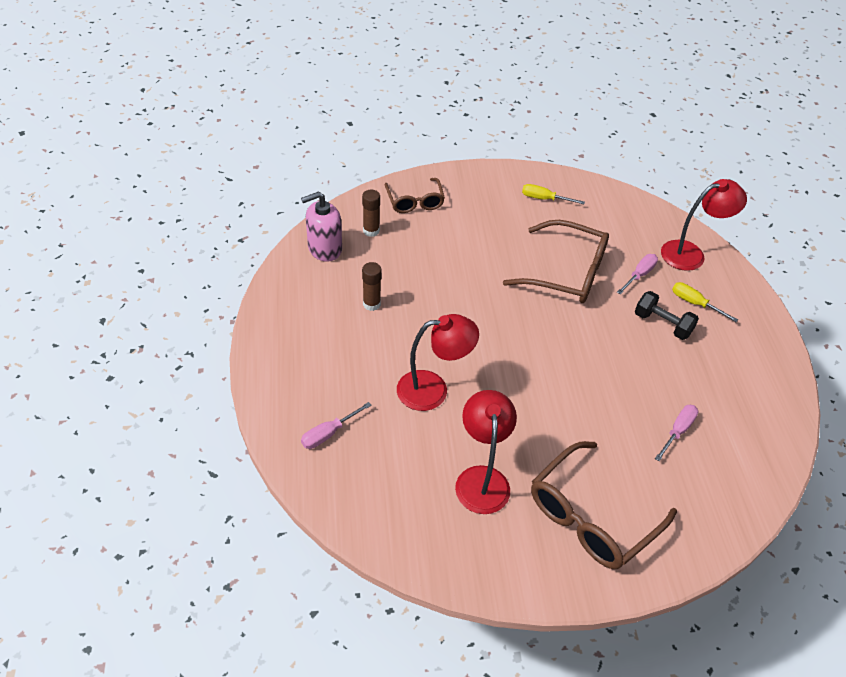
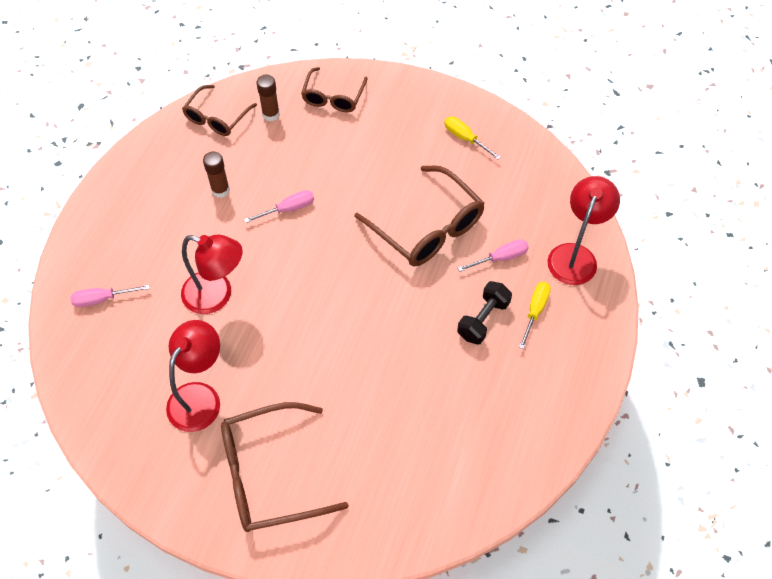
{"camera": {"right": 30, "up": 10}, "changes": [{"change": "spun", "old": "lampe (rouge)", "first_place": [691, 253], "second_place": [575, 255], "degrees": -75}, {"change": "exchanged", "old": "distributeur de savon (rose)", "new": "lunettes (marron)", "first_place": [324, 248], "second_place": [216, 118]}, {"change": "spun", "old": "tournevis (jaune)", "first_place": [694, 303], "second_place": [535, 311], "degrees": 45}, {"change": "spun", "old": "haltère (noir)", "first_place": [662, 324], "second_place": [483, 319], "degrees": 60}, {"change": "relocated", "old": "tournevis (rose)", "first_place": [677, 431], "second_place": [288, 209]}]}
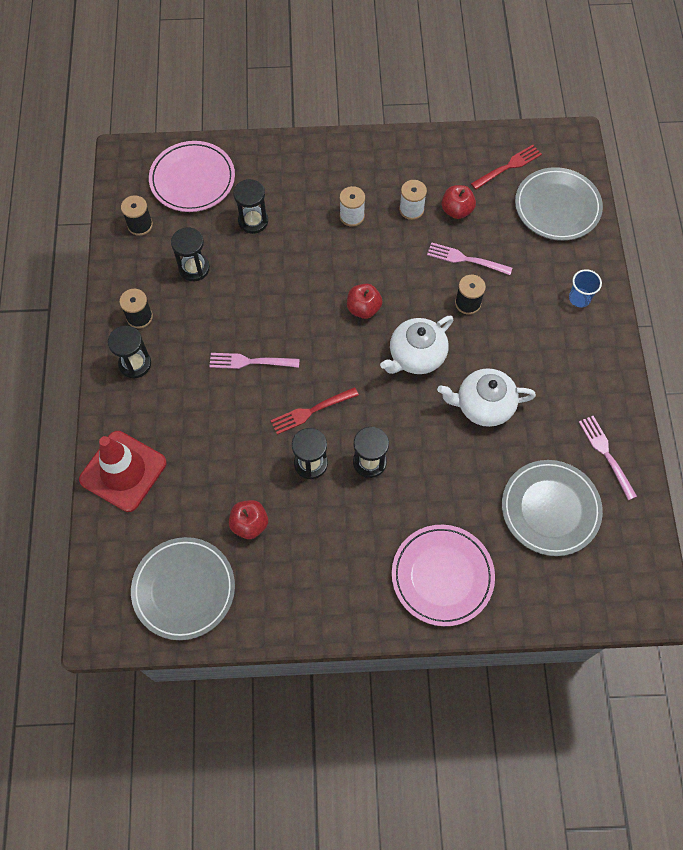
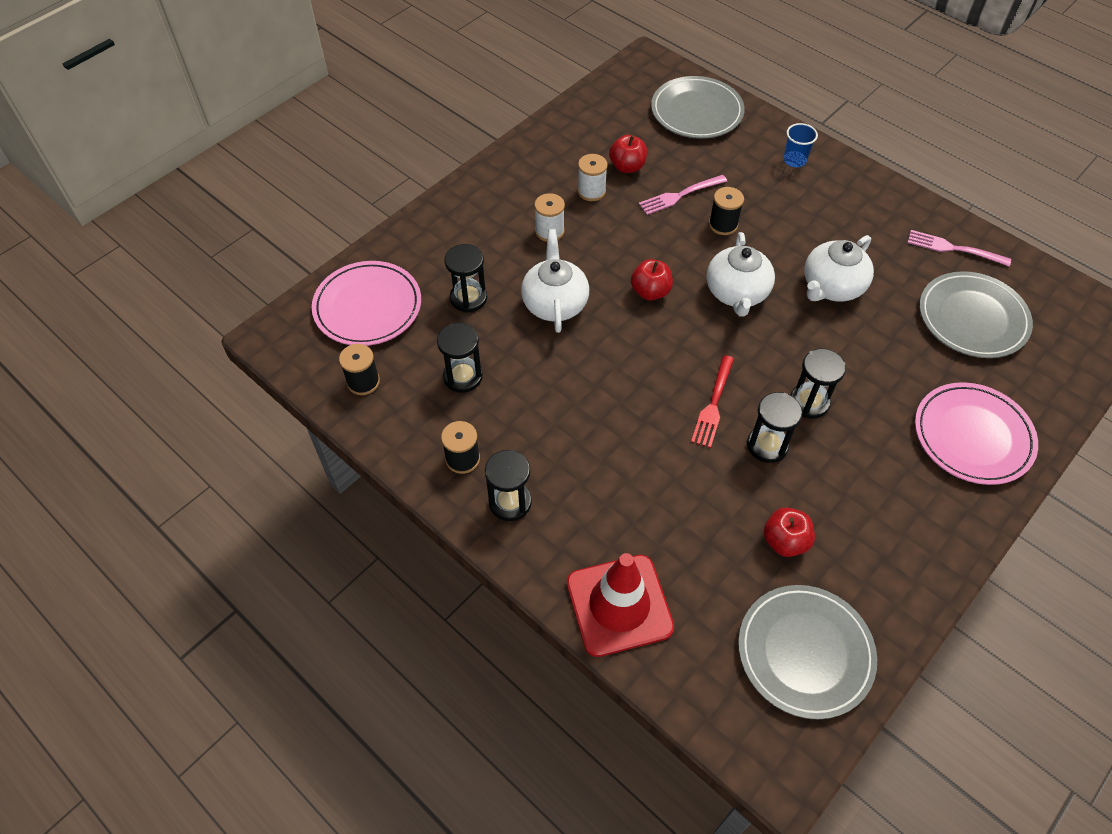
{"camera": {"right": -45, "up": -10}, "changes": [{"change": "missing", "old": "fourchette (rouge)", "first_place": [508, 166]}, {"change": "missing", "old": "fourchette (rose)", "first_place": [250, 362]}, {"change": "appeared", "new": "théière (blanc)", "second_place": [555, 303]}]}
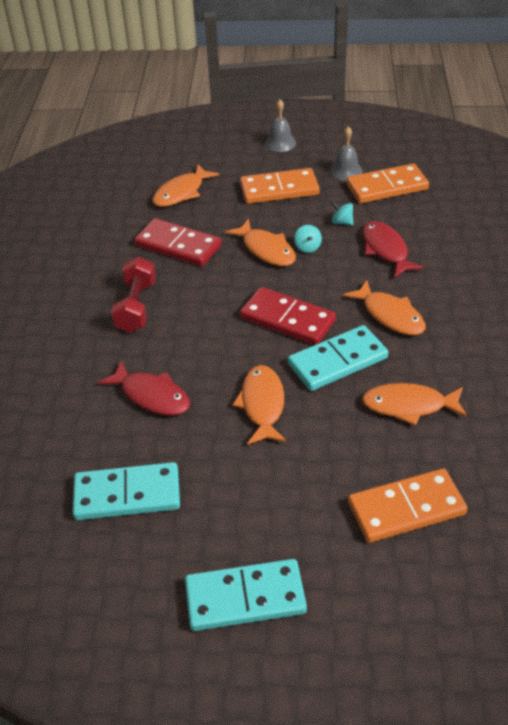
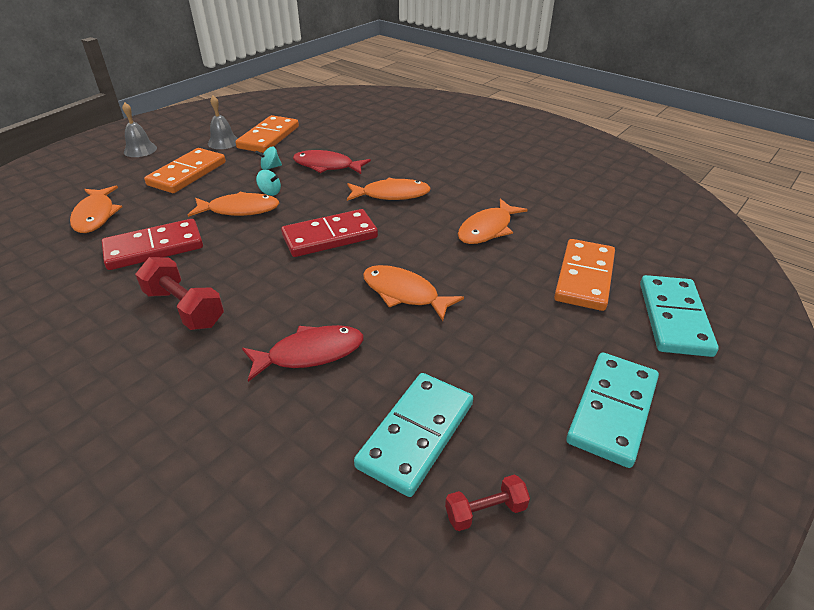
{"camera": {"right": -55, "up": -5}, "changes": [{"change": "relocated", "old": "domino (turquoise)", "first_place": [337, 361], "second_place": [674, 318]}, {"change": "appeared", "new": "haltère (rouge)", "second_place": [485, 511]}]}
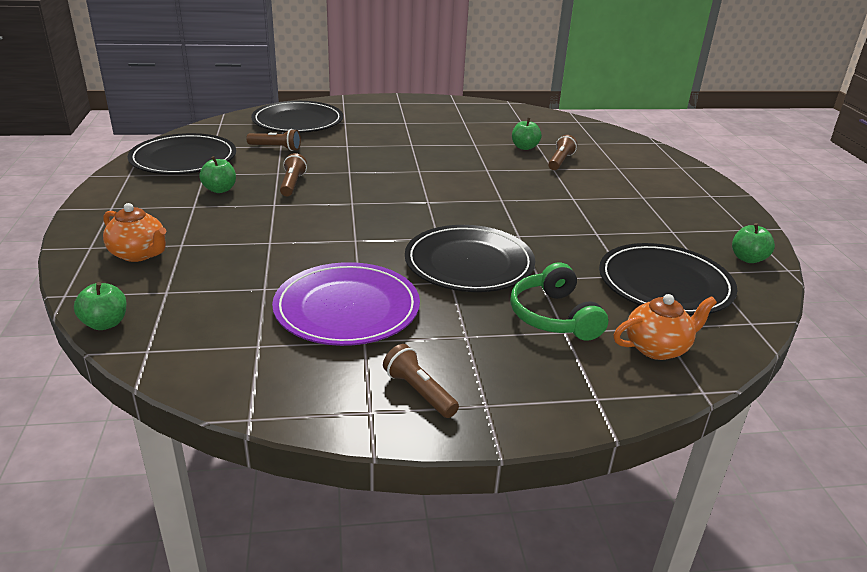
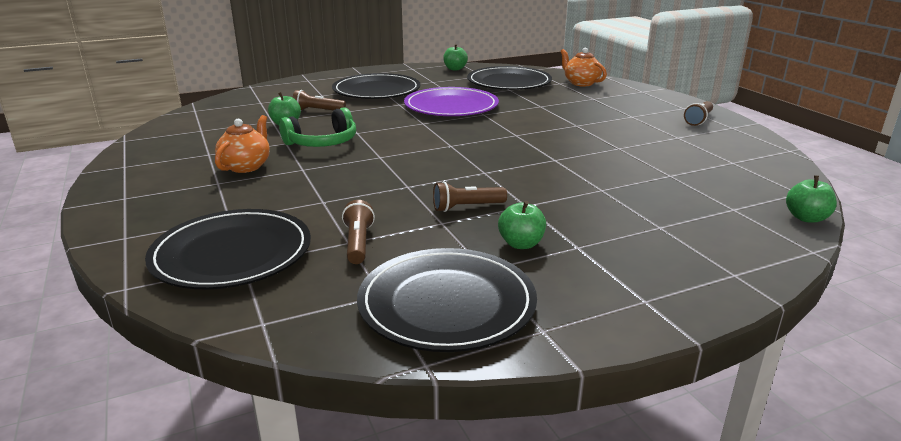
{"camera": {"right": -105, "up": -5}, "changes": [{"change": "relocated", "old": "théière (orange)", "first_place": [139, 254], "second_place": [246, 166]}, {"change": "relocated", "old": "assiette (noir)", "first_place": [469, 263], "second_place": [376, 91]}, {"change": "relocated", "old": "assiette (violet)", "first_place": [347, 308], "second_place": [451, 106]}, {"change": "relocated", "old": "casque audio (vert)", "first_place": [553, 316], "second_place": [322, 142]}]}
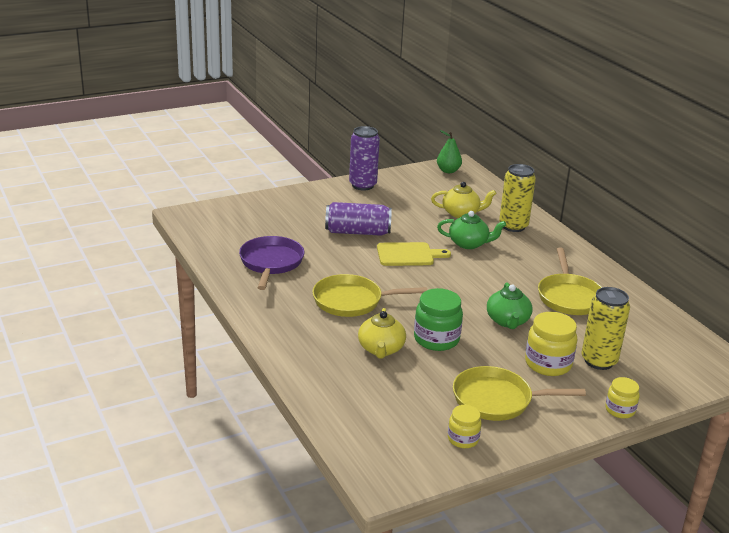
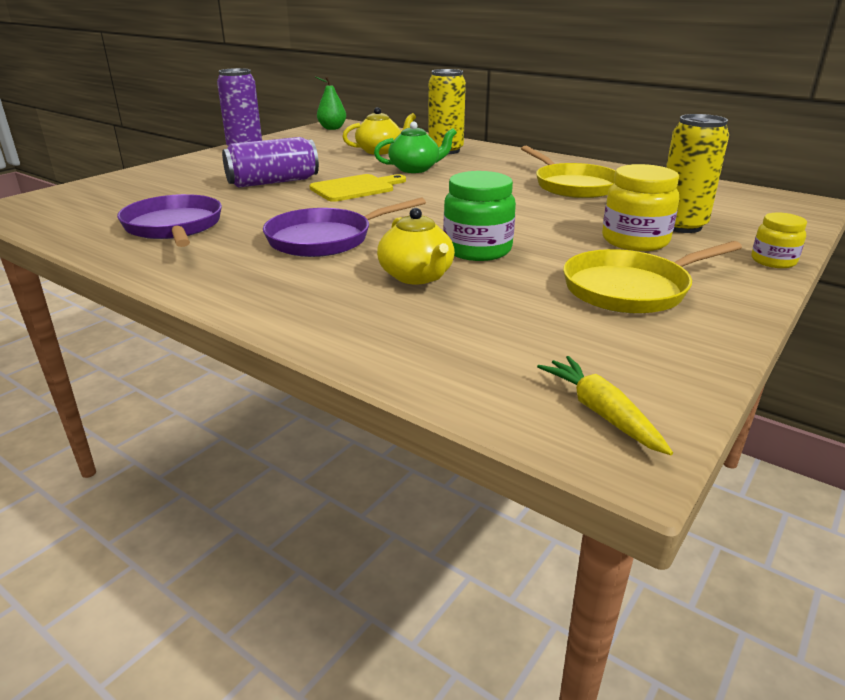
{"camera": {"right": -25, "up": 0}, "changes": [{"change": "colour", "old": "poêle (jaune)", "new": "poêle (violet)", "first_place": [352, 301], "second_place": [325, 239]}, {"change": "missing", "old": "théière (vert)", "first_place": [507, 321]}, {"change": "missing", "old": "bocal (jaune)", "first_place": [463, 439]}, {"change": "appeared", "new": "carotte (jaune)", "second_place": [601, 413]}]}
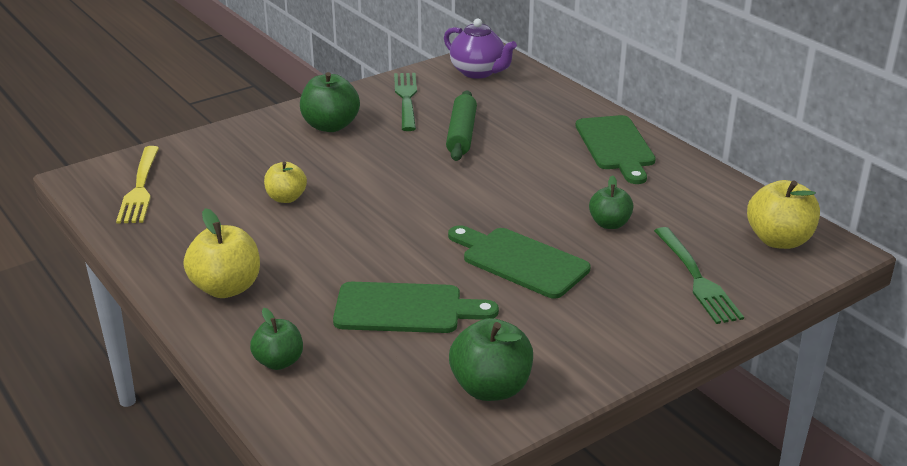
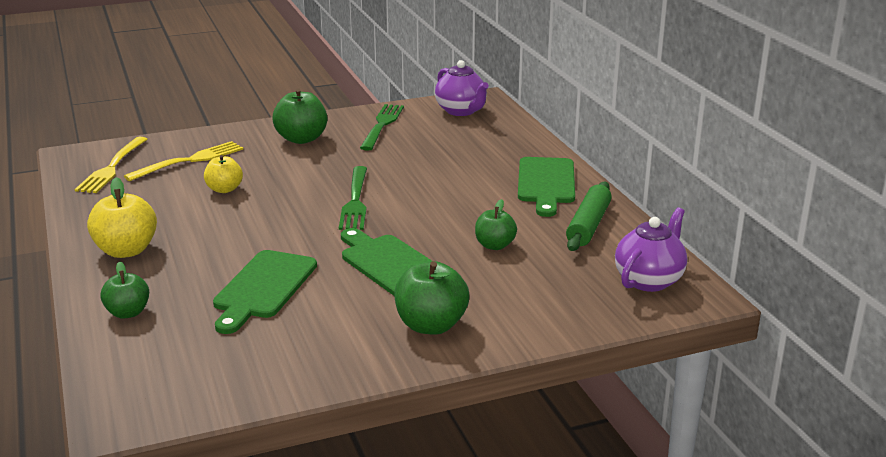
{"camera": {"right": 15, "up": -5}, "changes": [{"change": "relocated", "old": "rouleau à pâtisserie (vert)", "first_place": [461, 134], "second_place": [588, 225]}, {"change": "exchanged", "old": "pomme (jaune)", "new": "théière (violet)", "first_place": [779, 240], "second_place": [649, 280]}, {"change": "relocated", "old": "fourchette (vert)", "first_place": [696, 278], "second_place": [355, 201]}, {"change": "spun", "old": "planche à découper (vert)", "first_place": [405, 309], "second_place": [263, 288], "degrees": 90}, {"change": "relocated", "old": "pomme (vert)", "first_place": [491, 388], "second_place": [431, 325]}, {"change": "appeared", "new": "fourchette (jaune)", "second_place": [189, 161]}]}
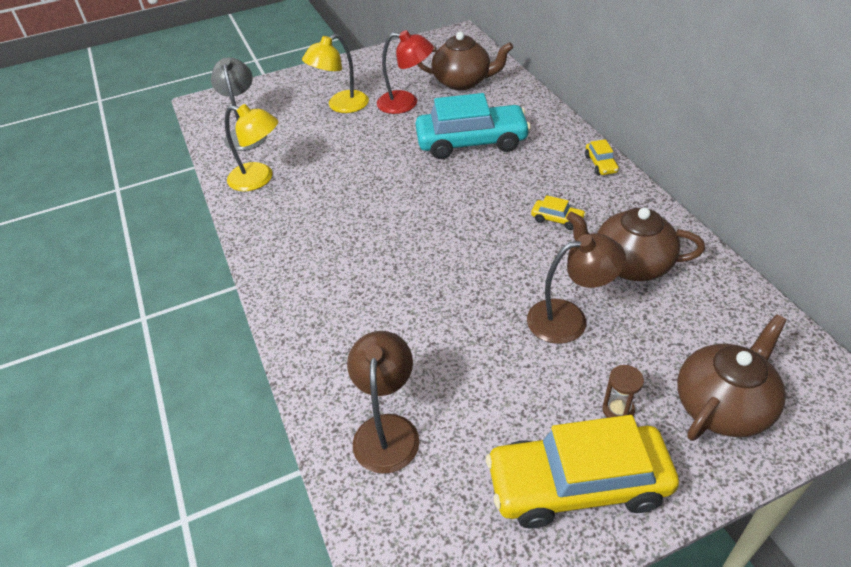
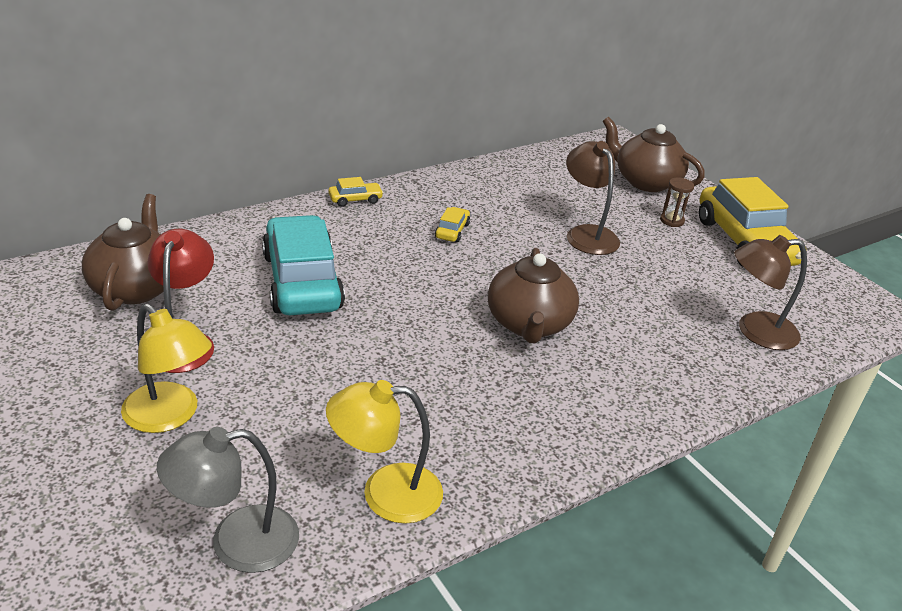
{"camera": {"right": -105, "up": -10}, "changes": [{"change": "spun", "old": "lampe (jaune)", "first_place": [259, 179], "second_place": [385, 493], "degrees": -105}, {"change": "relocated", "old": "théière (marron)", "first_place": [629, 264], "second_place": [529, 324]}]}
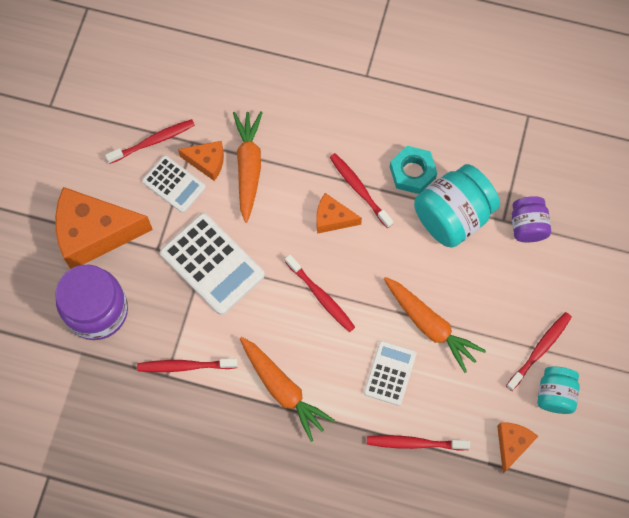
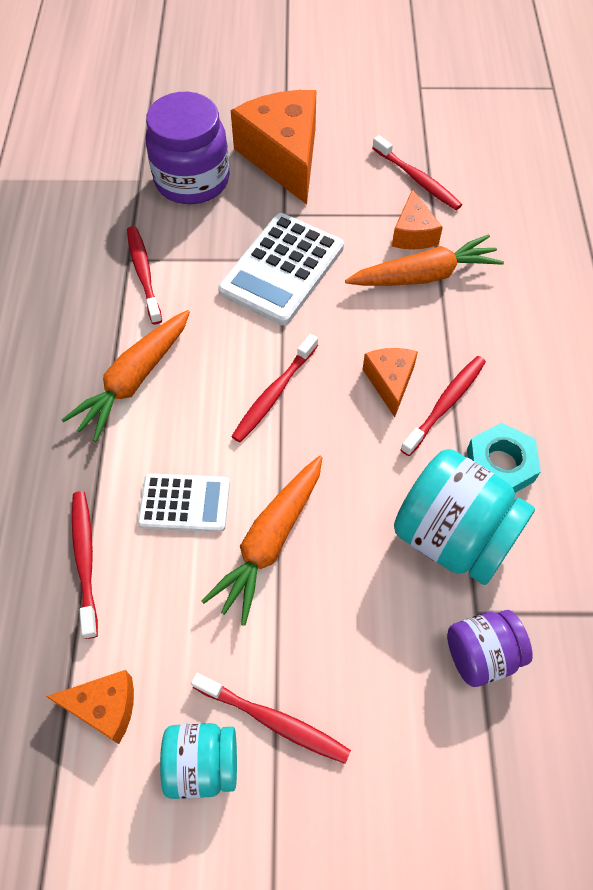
{"camera": {"right": 75, "up": -10}, "changes": [{"change": "missing", "old": "calculatrice (blanc)", "first_place": [174, 184]}]}
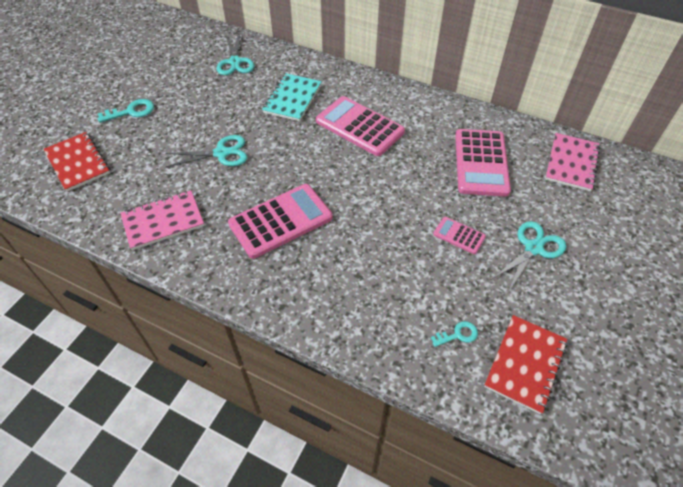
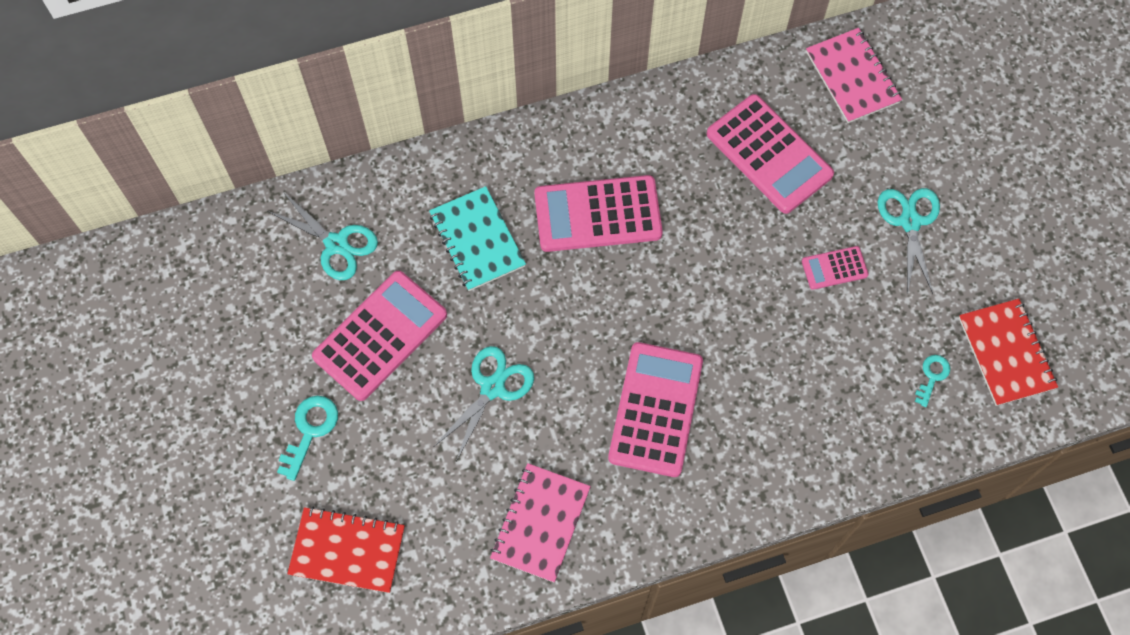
{"camera": {"right": -45, "up": 15}, "changes": [{"change": "appeared", "new": "calculatrice (rose)", "second_place": [380, 336]}]}
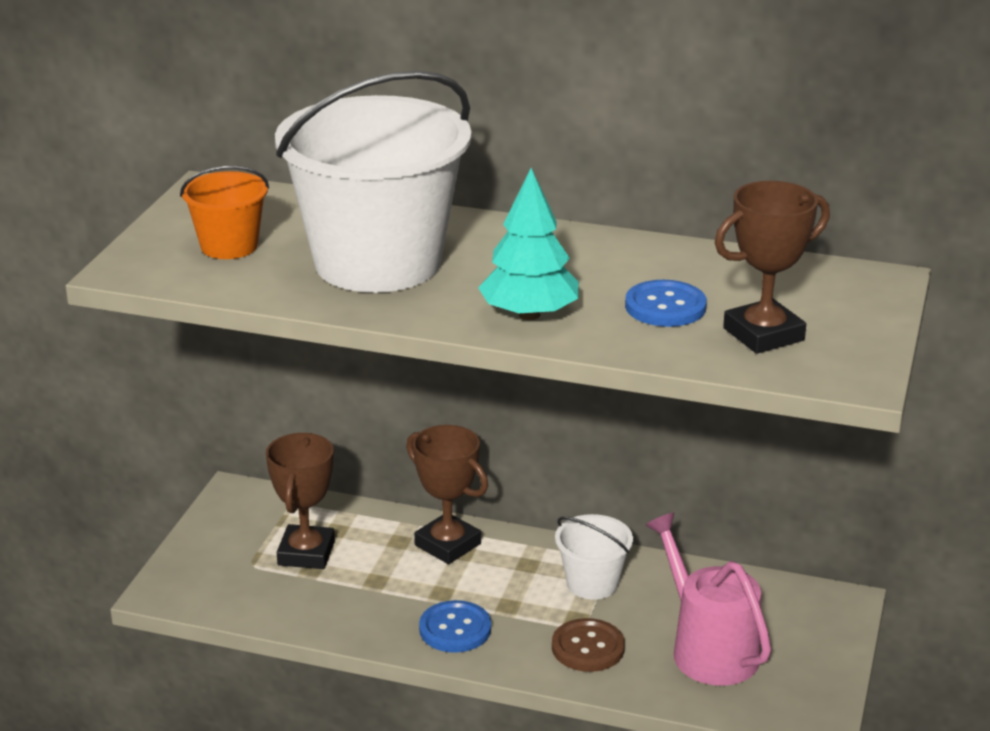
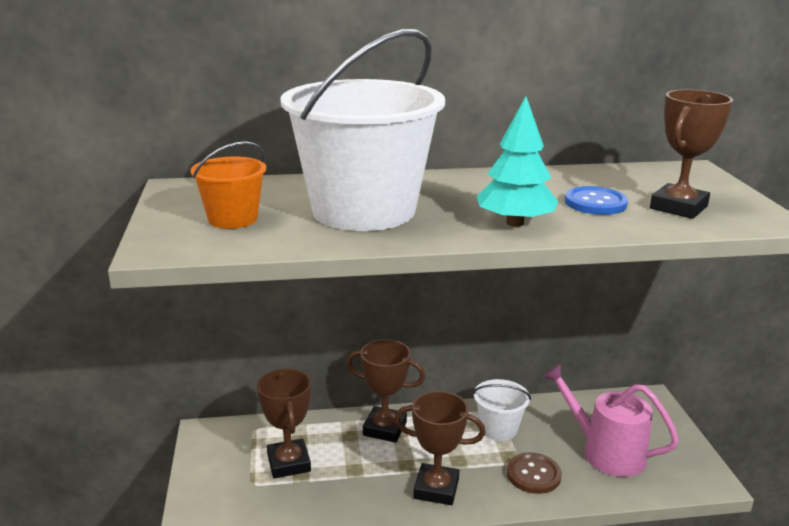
{"camera": {"right": -25, "up": -5}, "changes": [{"change": "exchanged", "old": "bouton (bleu)", "new": "trophée (marron)", "first_place": [455, 629], "second_place": [436, 489]}]}
